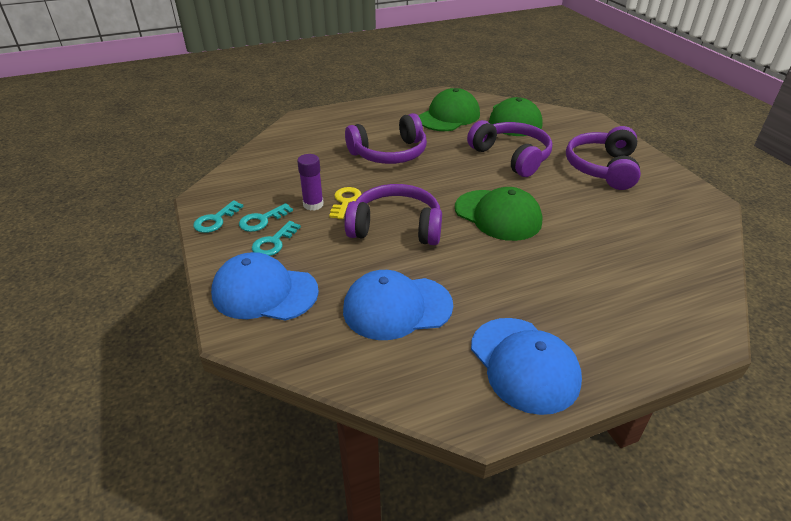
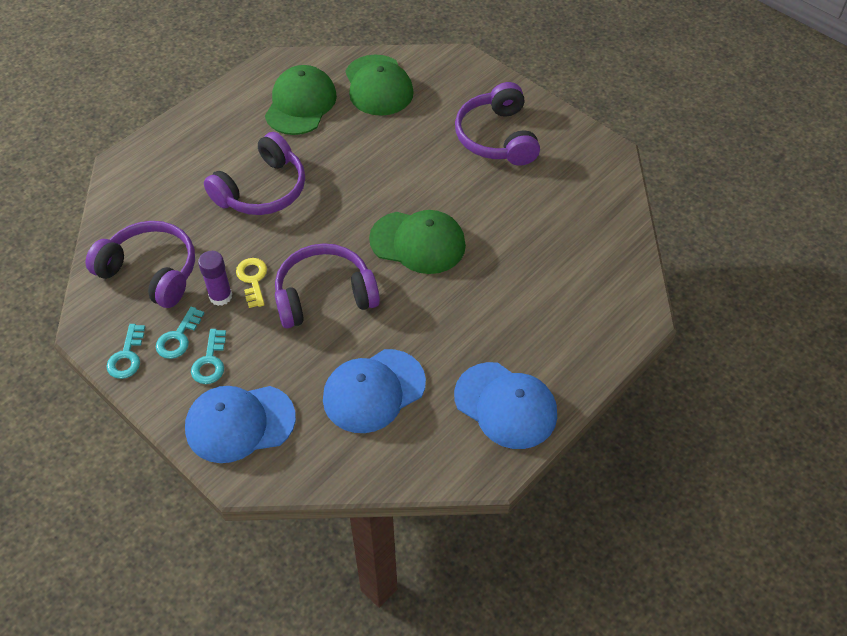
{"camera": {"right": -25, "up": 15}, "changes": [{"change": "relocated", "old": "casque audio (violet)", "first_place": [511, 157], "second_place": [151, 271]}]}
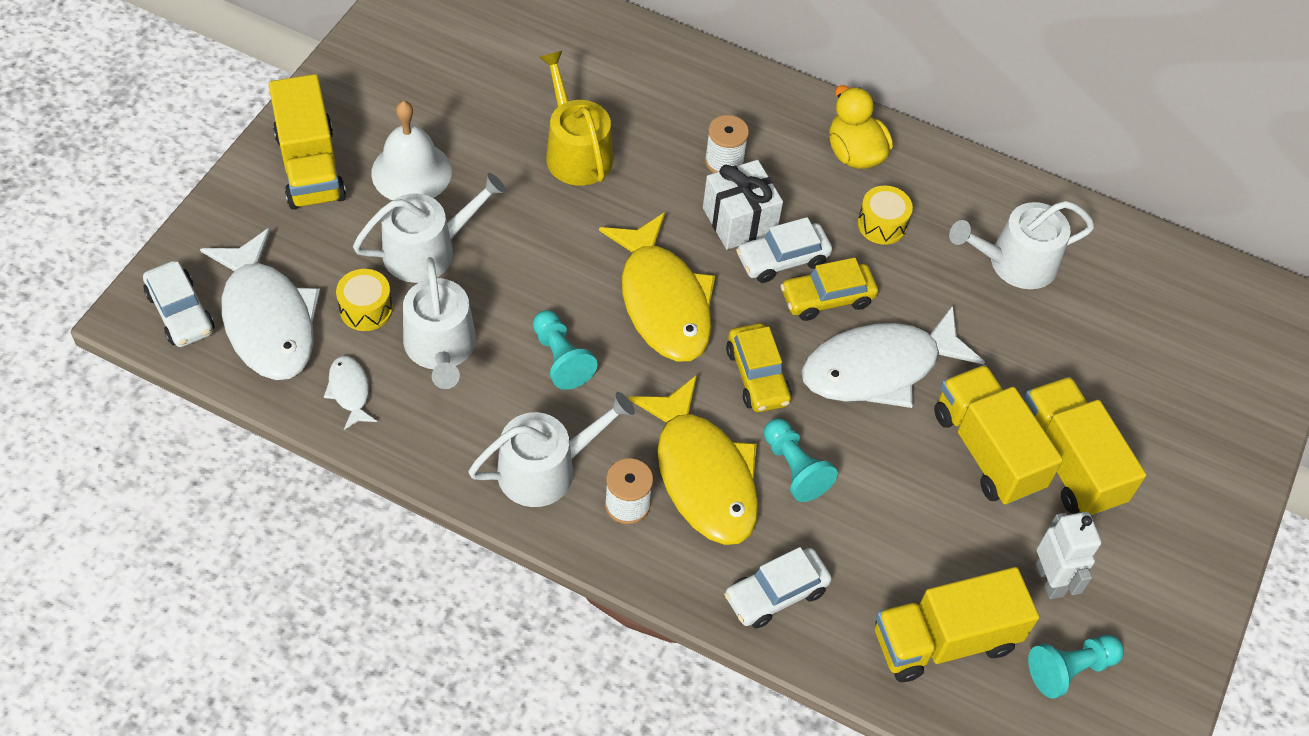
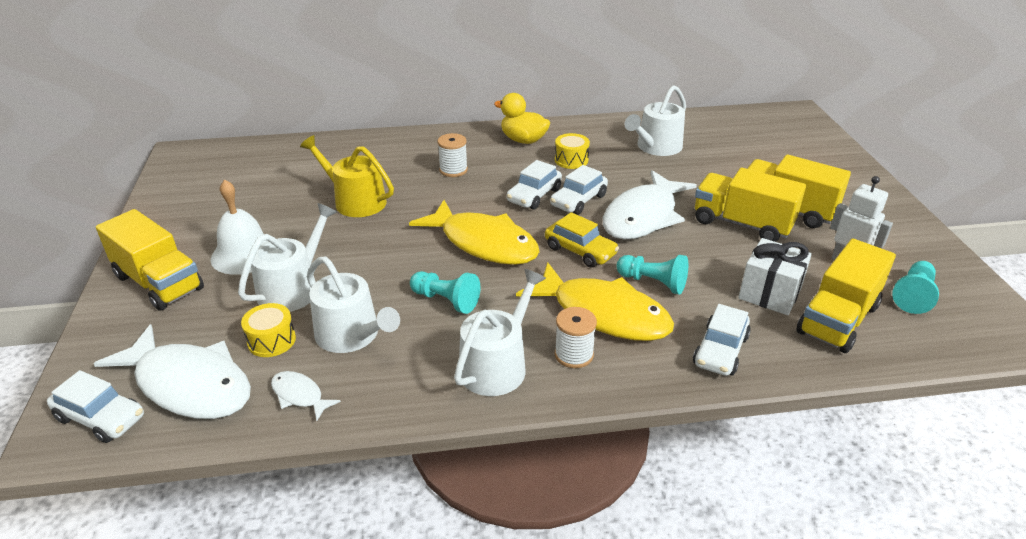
{"camera": {"right": -30, "up": -20}, "changes": [{"change": "relocated", "old": "cadeau (blanc)", "first_place": [739, 220], "second_place": [769, 293]}, {"change": "colour", "old": "voiture (jaune)", "new": "voiture (blanc)", "first_place": [827, 298], "second_place": [578, 200]}]}
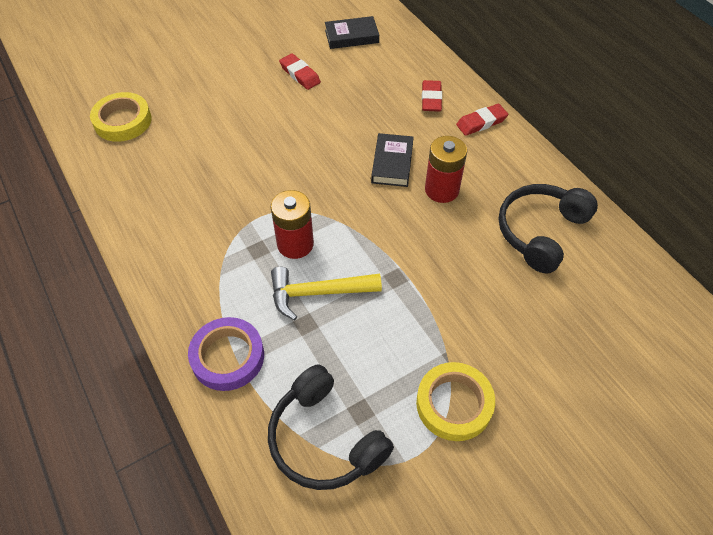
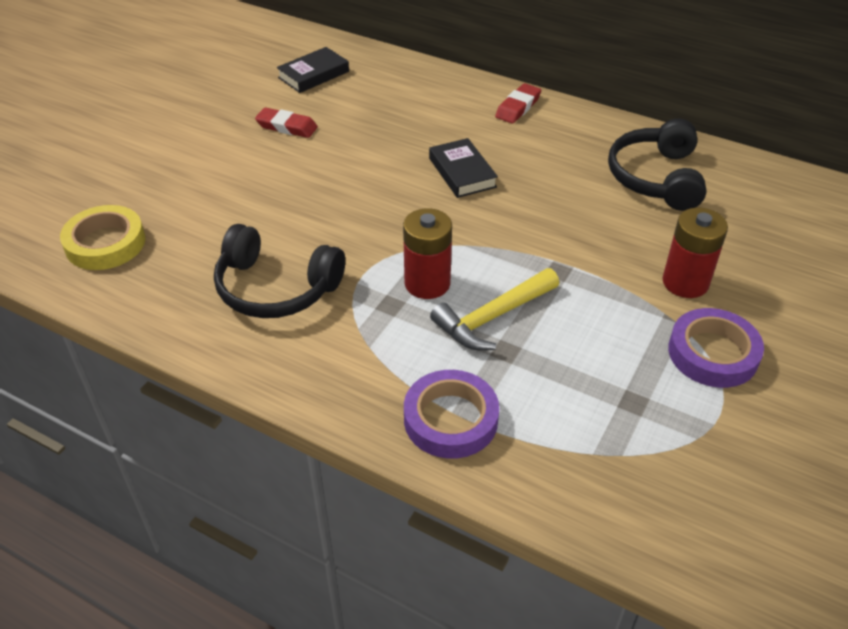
{"camera": {"right": -30, "up": -10}, "changes": [{"change": "missing", "old": "gomme (rouge)", "first_place": [431, 99]}, {"change": "relocated", "old": "pile (rouge)", "first_place": [441, 190], "second_place": [685, 282]}, {"change": "colour", "old": "ruban adhésif (jaune)", "new": "ruban adhésif (violet)", "first_place": [454, 404], "second_place": [713, 353]}, {"change": "relocated", "old": "casque audio (noir)", "first_place": [324, 439], "second_place": [276, 288]}]}
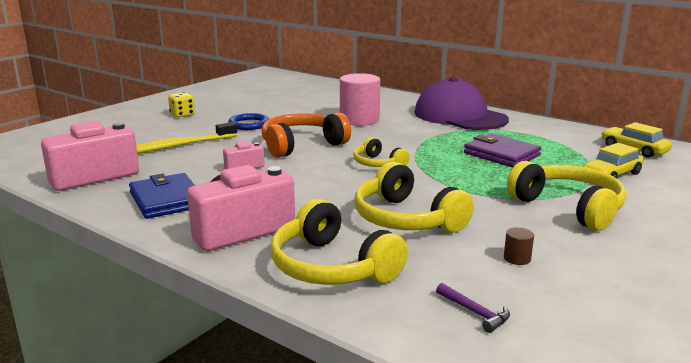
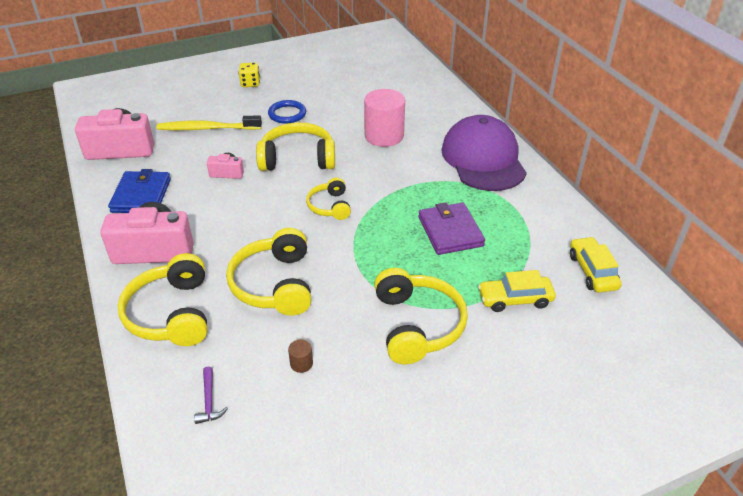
{"camera": {"right": 30, "up": 20}, "changes": [{"change": "colour", "old": "casque audio (orange)", "new": "casque audio (jaune)", "first_place": [301, 145], "second_place": [298, 158]}]}
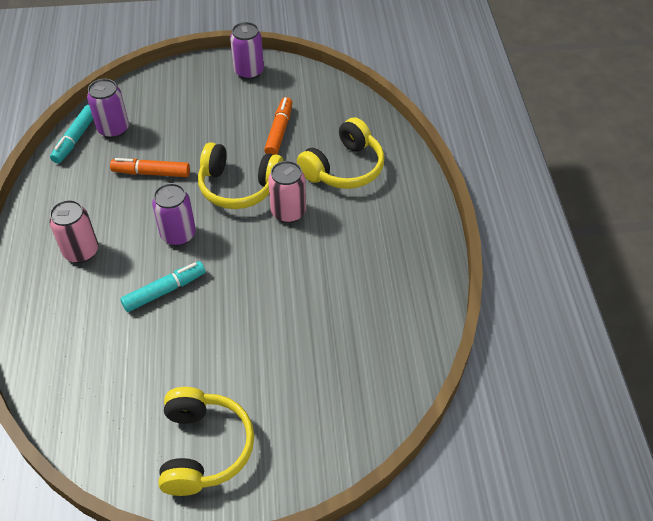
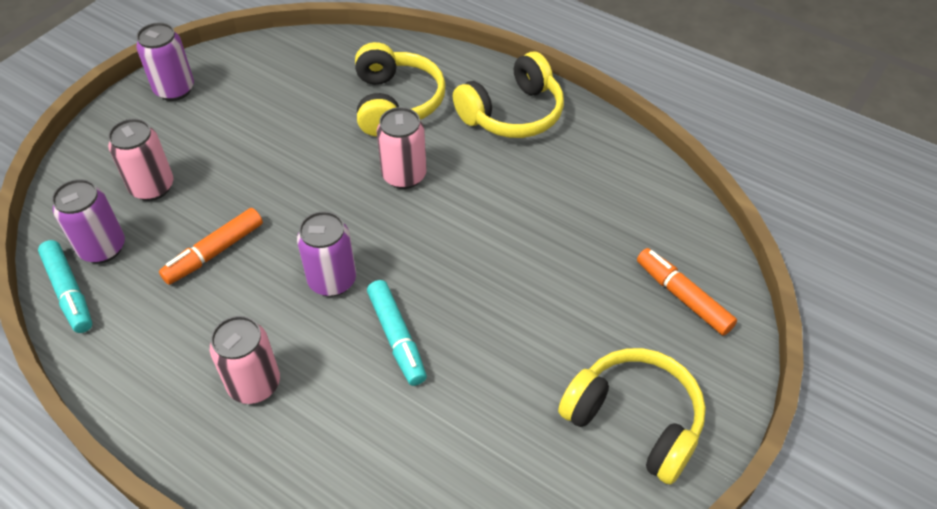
{"camera": {"right": -50, "up": 0}, "changes": [{"change": "relocated", "old": "feutre (orange)", "first_place": [279, 131], "second_place": [683, 297]}, {"change": "relocated", "old": "casque audio (jaune)", "first_place": [239, 186], "second_place": [512, 113]}, {"change": "spun", "old": "feutre (turquoise)", "first_place": [164, 291], "second_place": [397, 337], "degrees": 150}, {"change": "appeared", "new": "canette (rose)", "second_place": [152, 187]}]}
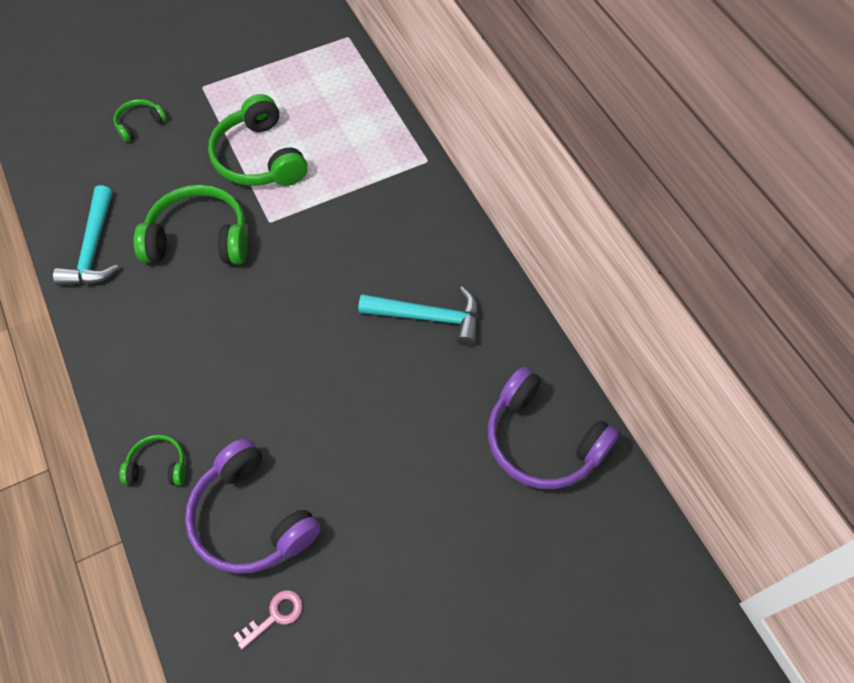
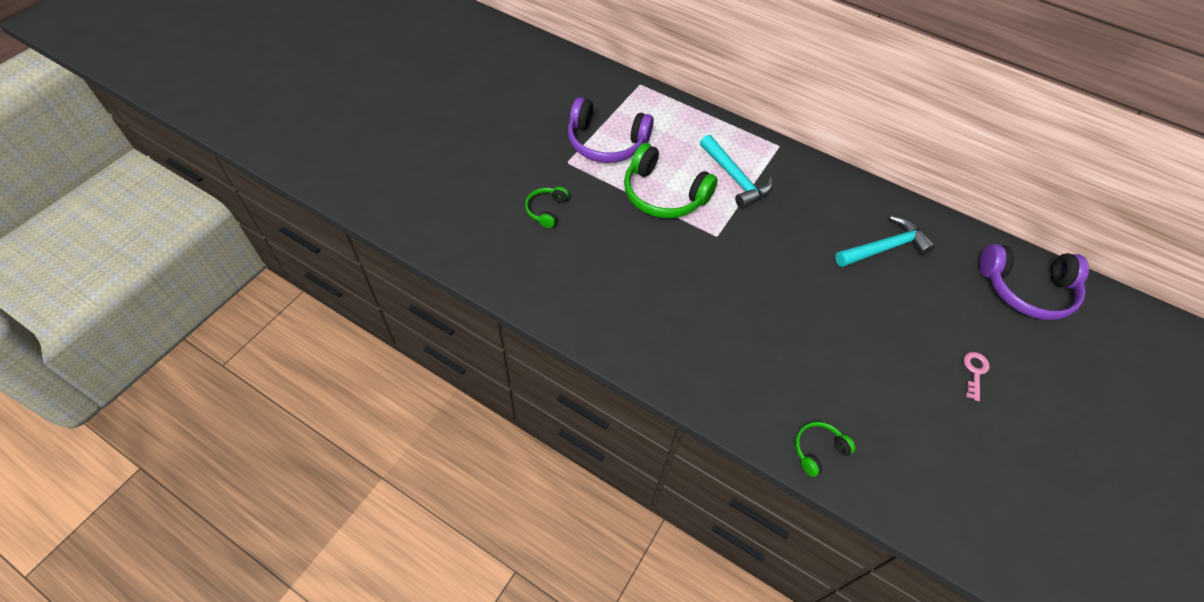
{"camera": {"right": -35, "up": -5}, "changes": [{"change": "relocated", "old": "marteau (turquoise)", "first_place": [93, 249], "second_place": [735, 178]}, {"change": "missing", "old": "casque audio (vert)", "first_place": [199, 238]}, {"change": "relocated", "old": "casque audio (violet)", "first_place": [251, 518], "second_place": [606, 143]}, {"change": "relocated", "old": "clé (rose)", "first_place": [275, 616], "second_place": [974, 372]}]}
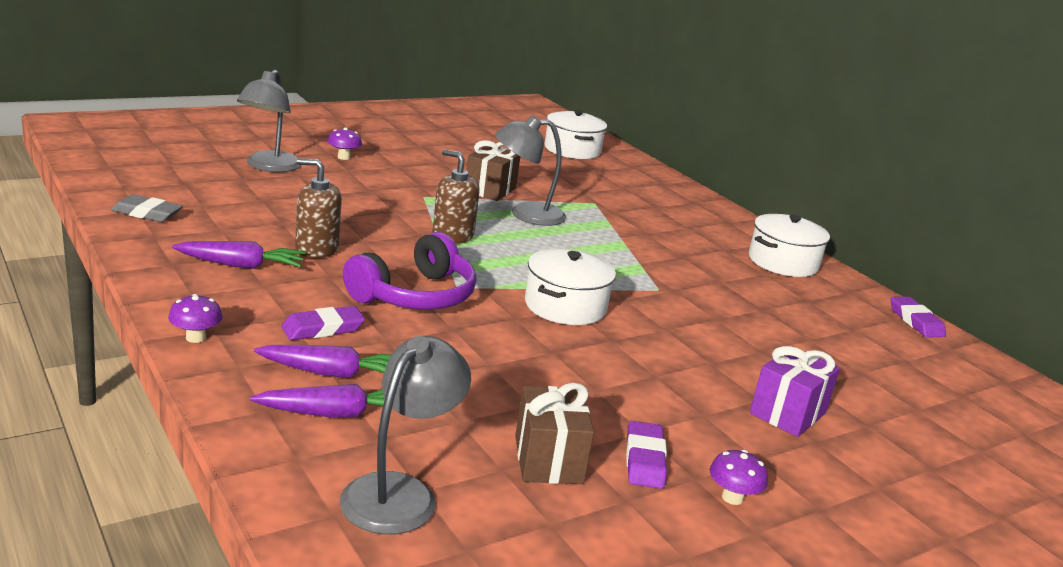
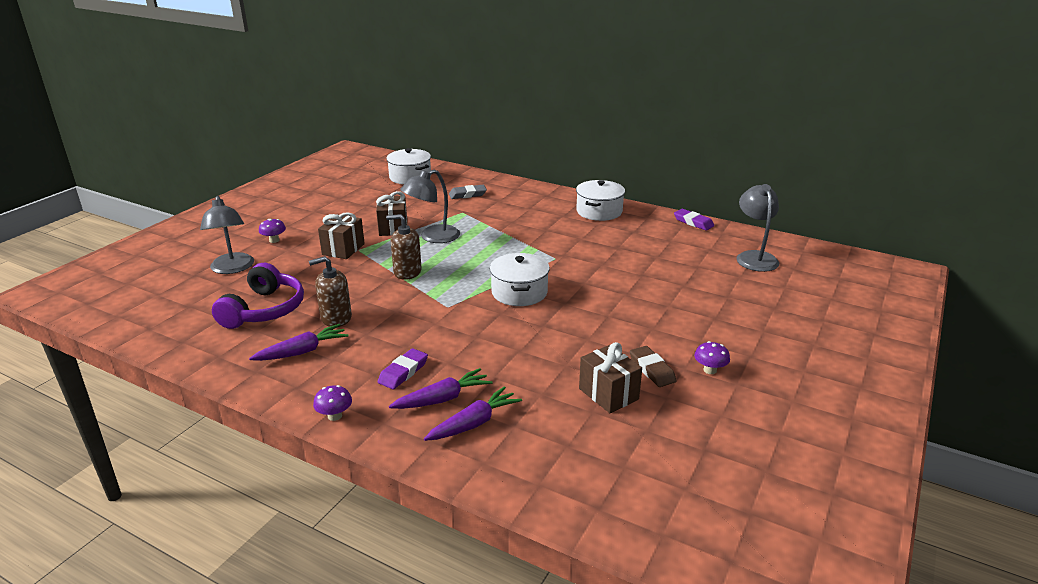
{"camera": {"right": -25, "up": 5}, "changes": [{"change": "relocated", "old": "gomme (gris)", "first_place": [147, 213], "second_place": [467, 194]}, {"change": "relocated", "old": "casque audio (violet)", "first_place": [414, 295], "second_place": [264, 310]}, {"change": "relocated", "old": "lampe (gris)", "first_place": [400, 492], "second_place": [754, 257]}, {"change": "missing", "old": "cadeau (violet)", "first_place": [788, 413]}, {"change": "colour", "old": "gomme (violet)", "new": "gomme (marron)", "first_place": [644, 460], "second_place": [652, 369]}, {"change": "appeared", "new": "cadeau (marron)", "second_place": [343, 249]}]}
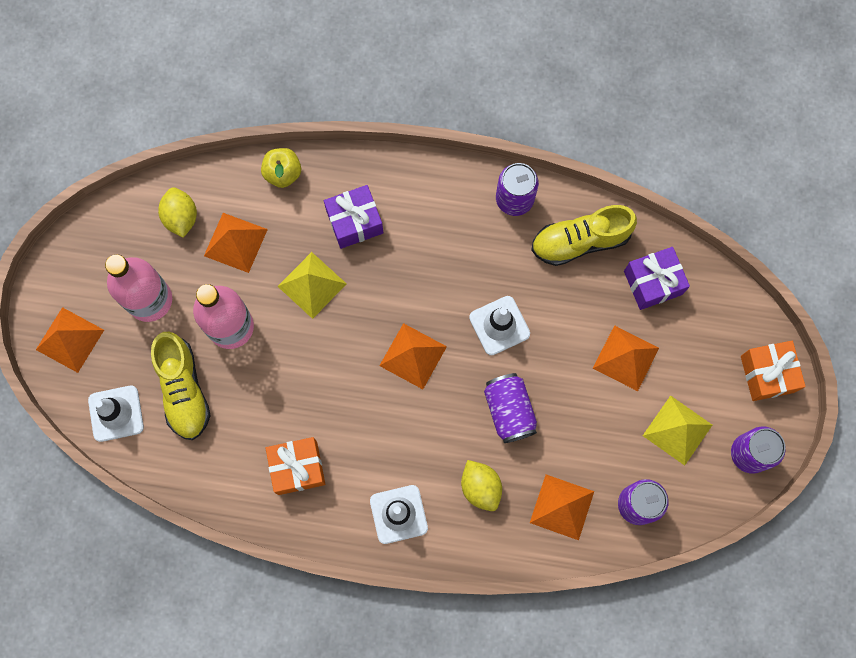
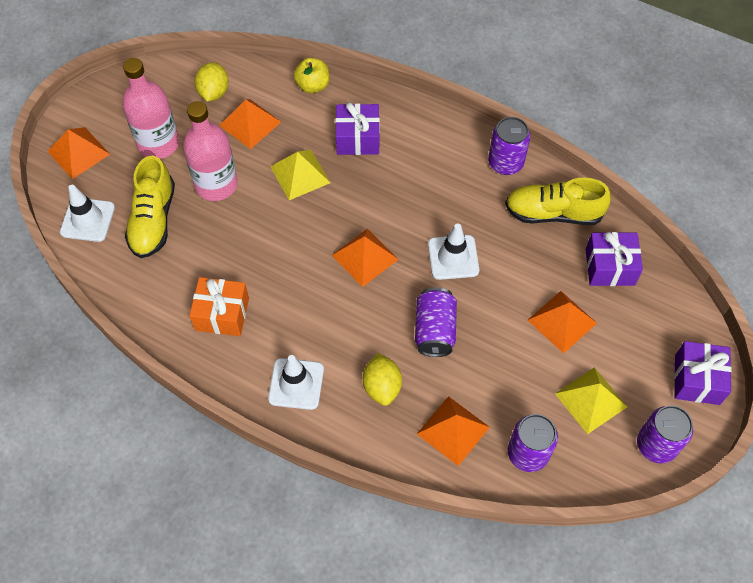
{"camera": {"right": 20, "up": -15}, "changes": [{"change": "colour", "old": "cadeau (orange)", "new": "cadeau (violet)", "first_place": [767, 374], "second_place": [697, 379]}]}
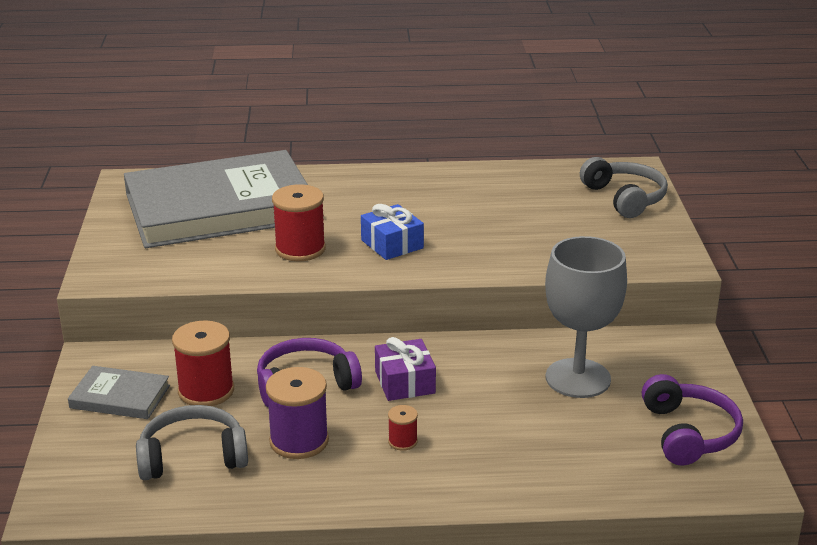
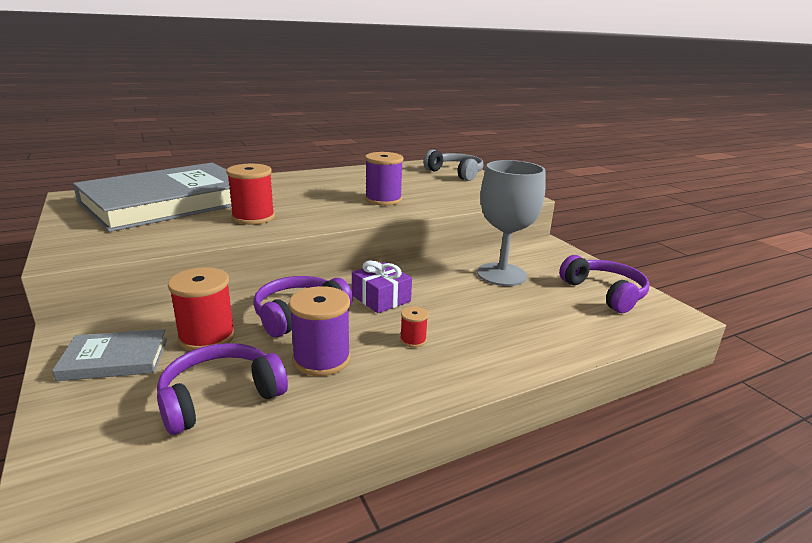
{"camera": {"right": -25, "up": -5}, "changes": [{"change": "missing", "old": "cadeau (bleu)", "first_place": [392, 244]}, {"change": "colour", "old": "casque audio (gris)", "new": "casque audio (violet)", "first_place": [192, 457], "second_place": [220, 397]}, {"change": "appeared", "new": "bobine (violet)", "second_place": [383, 200]}]}
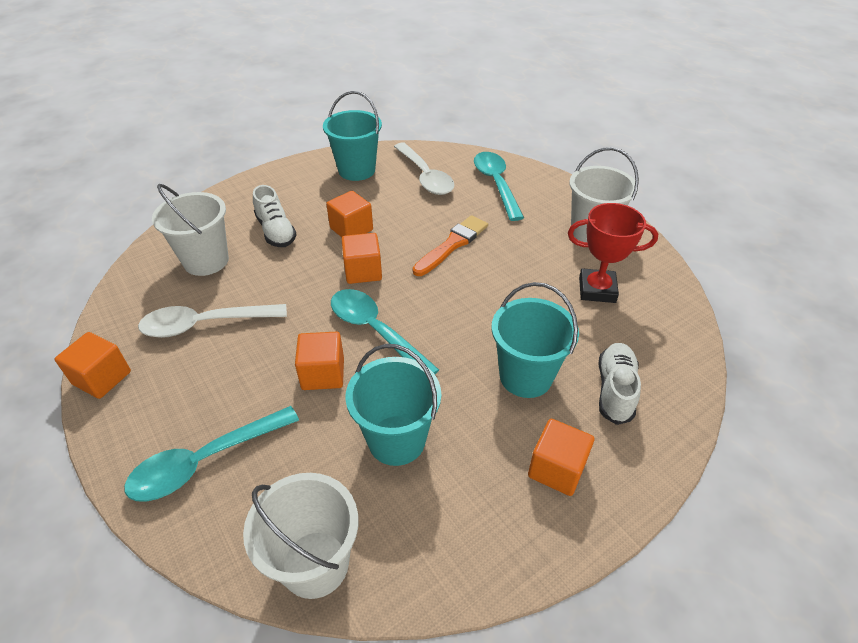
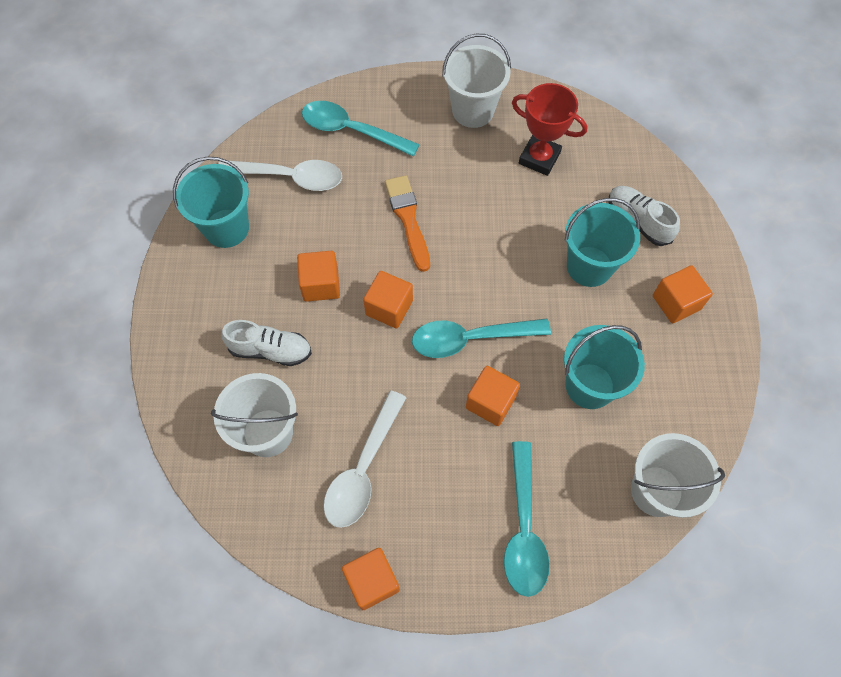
{"camera": {"right": -55, "up": 20}, "changes": [{"change": "spun", "old": "trophée (rouge)", "first_place": [597, 289], "second_place": [539, 158], "degrees": 75}]}
